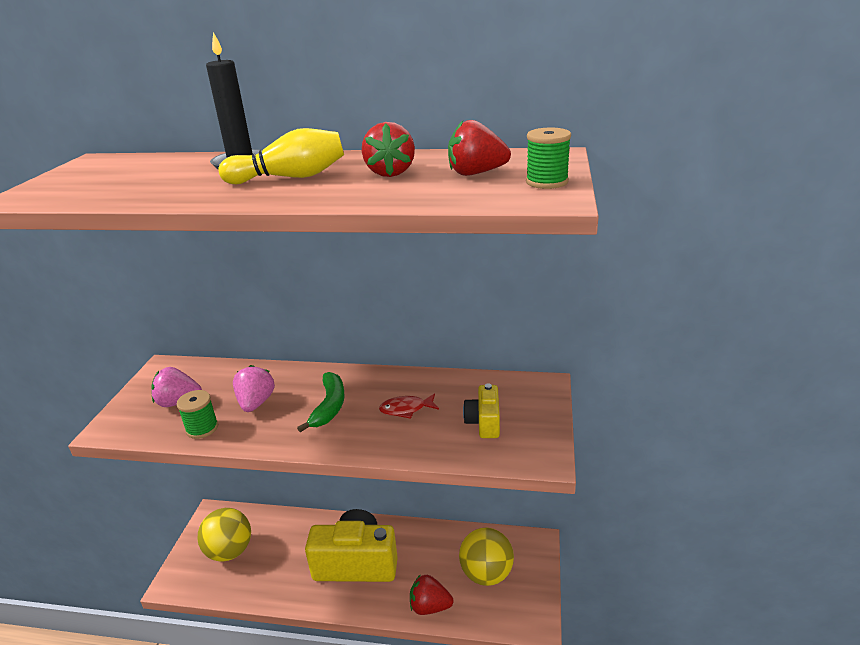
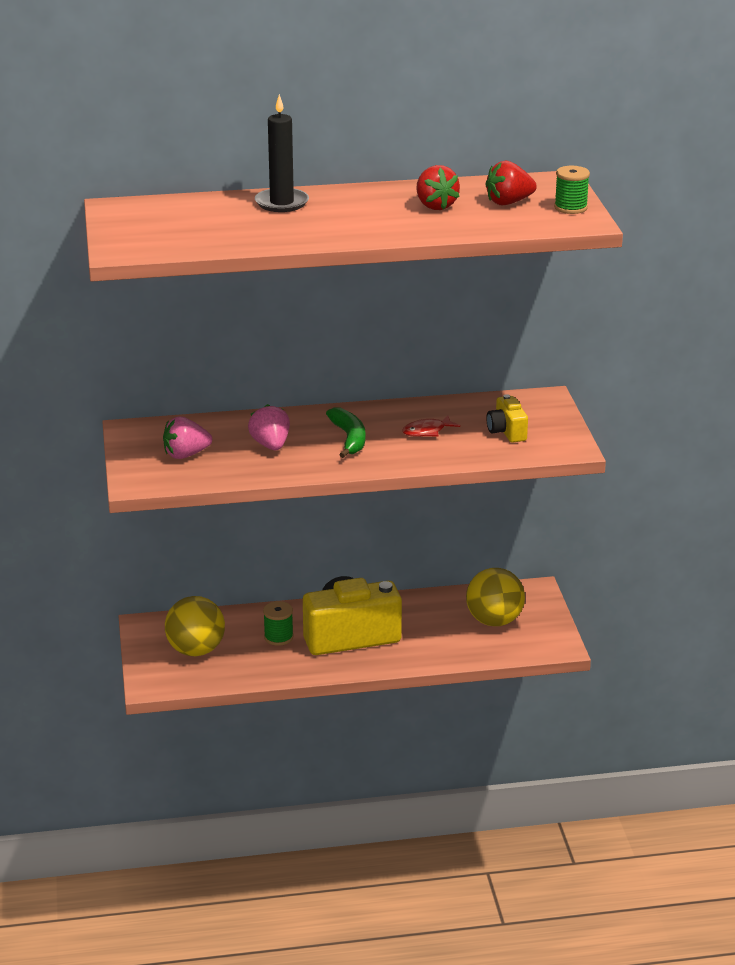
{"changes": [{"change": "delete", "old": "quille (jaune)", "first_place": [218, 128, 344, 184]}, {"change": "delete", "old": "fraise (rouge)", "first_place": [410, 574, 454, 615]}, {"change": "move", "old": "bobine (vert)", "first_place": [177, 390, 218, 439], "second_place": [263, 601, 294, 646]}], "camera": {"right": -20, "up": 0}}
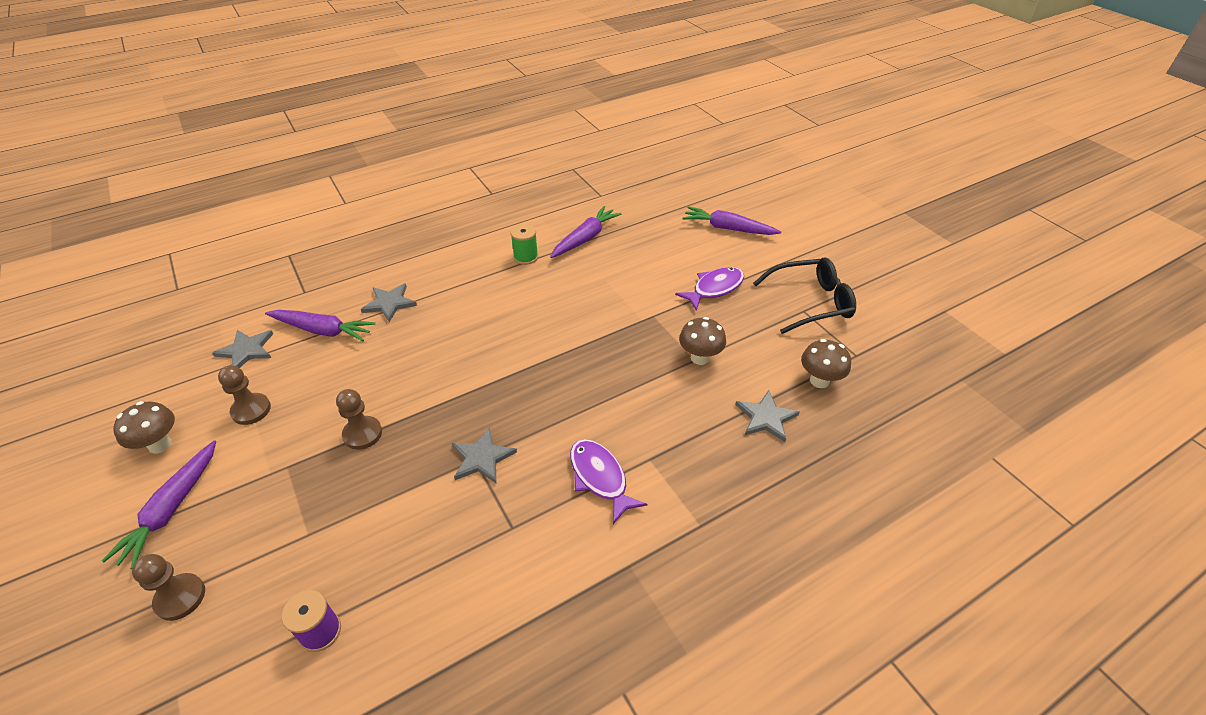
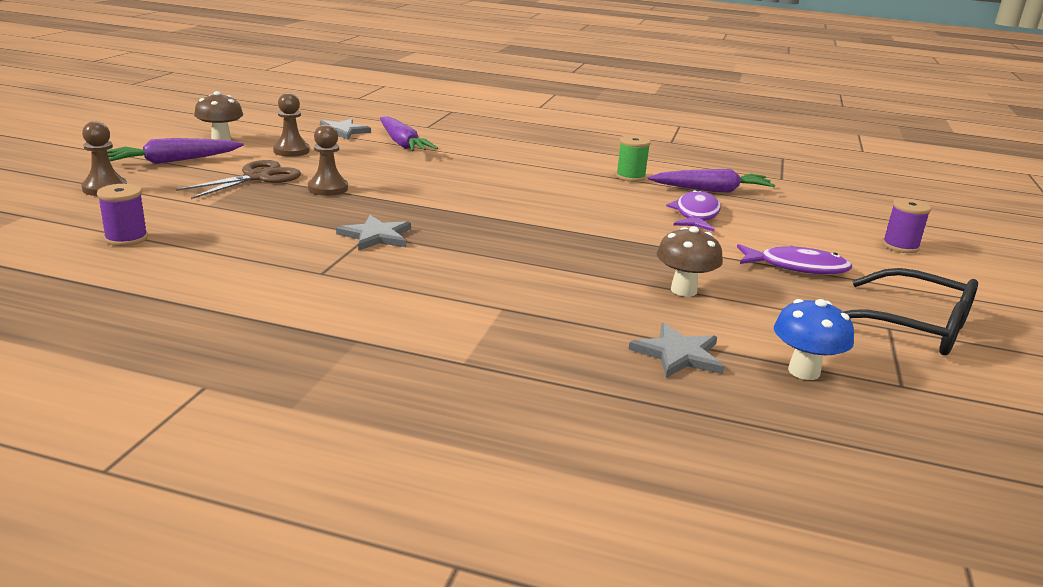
{"changes": [{"change": "delete", "old": "étoile (gris)", "first_place": [361, 283, 417, 322]}, {"change": "insert", "new": "ciseaux (marron)", "second_place": [176, 160, 301, 199]}, {"change": "move", "old": "poisson (violet)", "first_place": [570, 439, 648, 524], "second_place": [666, 189, 721, 232]}, {"change": "replace", "old": "carotte (violet)", "new": "bobine (violet)", "first_place": [683, 206, 781, 235], "second_place": [882, 198, 931, 253]}, {"change": "recolor", "old": "champignon (marron)", "new": "champignon (bleu)", "first_place": [801, 339, 851, 388], "second_place": [774, 299, 854, 380]}], "camera": {"right": 45, "up": -20}}
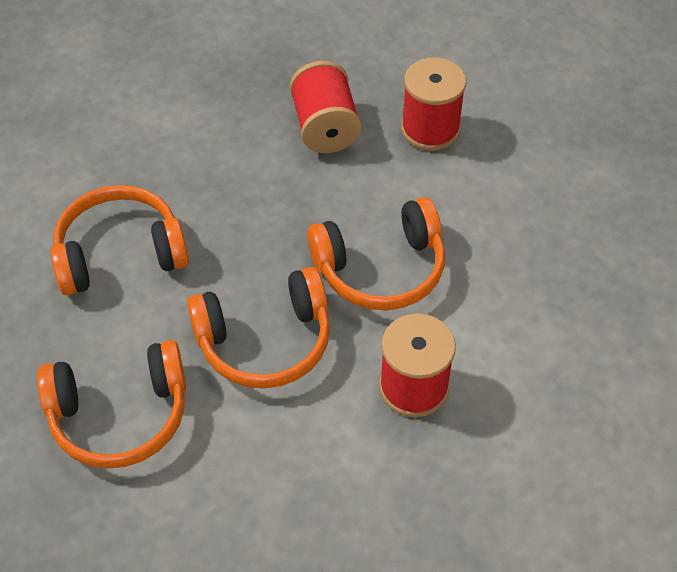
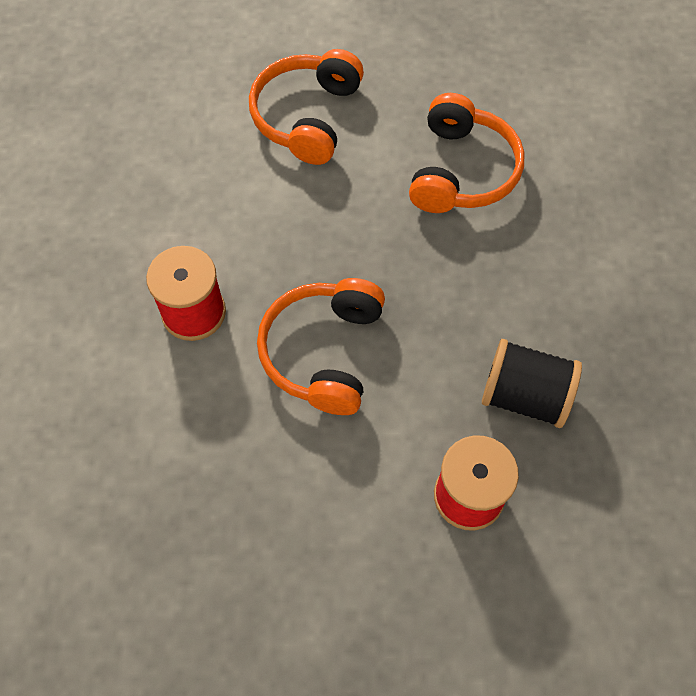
{"changes": [{"change": "delete", "old": "casque audio (orange)", "first_place": [187, 267, 330, 389]}, {"change": "recolor", "old": "bobine (rouge)", "new": "bobine (noir)", "first_place": [290, 61, 362, 153], "second_place": [482, 339, 582, 428]}], "camera": {"right": 120, "up": 10}}
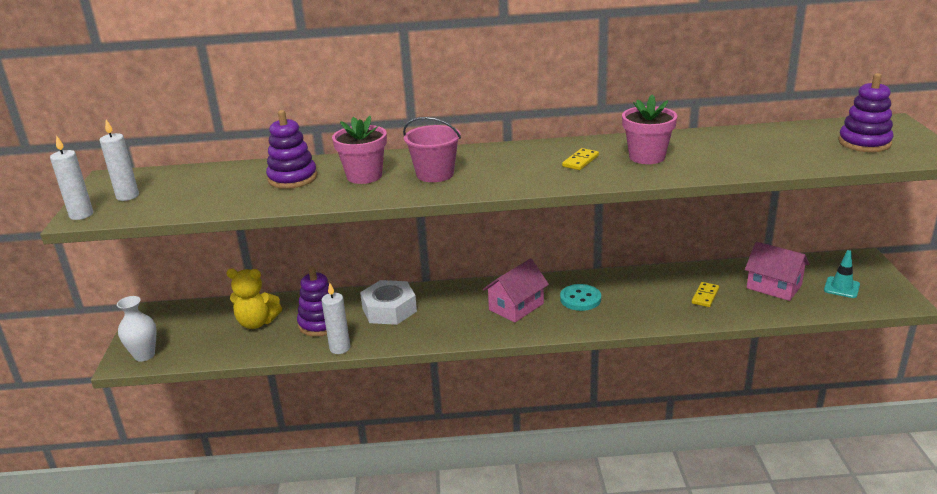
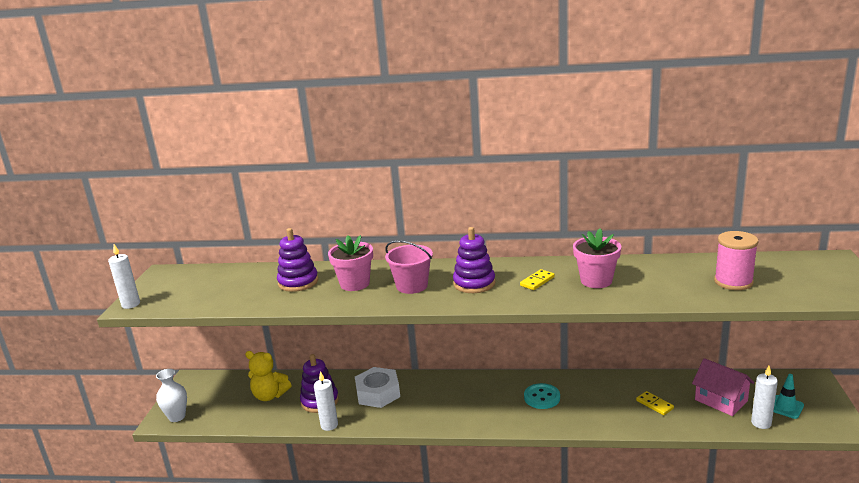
{"changes": [{"change": "delete", "old": "maison (rose)", "first_place": [483, 259, 549, 322]}, {"change": "insert", "new": "bobine (rose)", "second_place": [714, 231, 758, 290]}, {"change": "move", "old": "bougie (blanc)", "first_place": [99, 119, 139, 201], "second_place": [751, 366, 778, 429]}, {"change": "move", "old": "jouet à empiler (violet)", "first_place": [838, 73, 894, 152], "second_place": [453, 227, 496, 293]}, {"change": "rotate", "old": "domino (jaune)", "first_place": [692, 282, 719, 307], "second_place": [636, 391, 674, 415], "degrees": -75}], "camera": {"right": 10, "up": -5}}
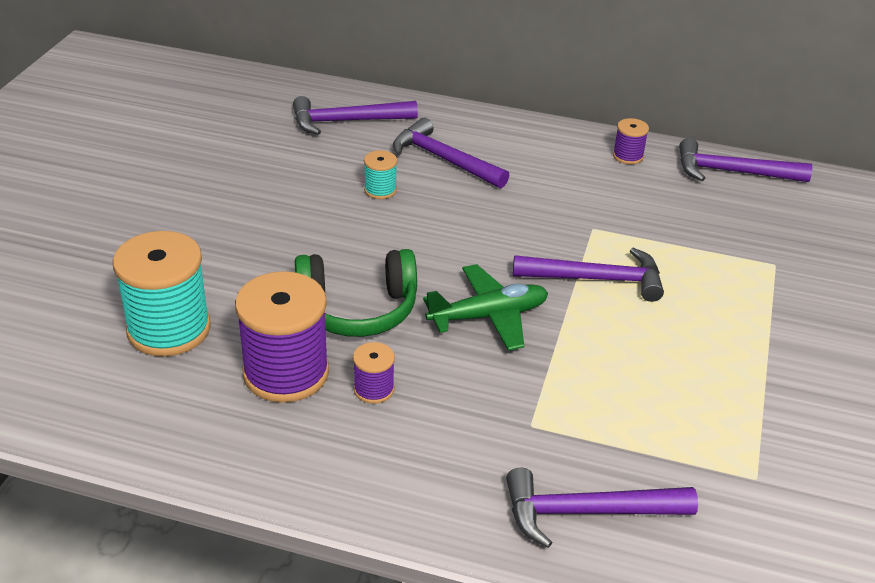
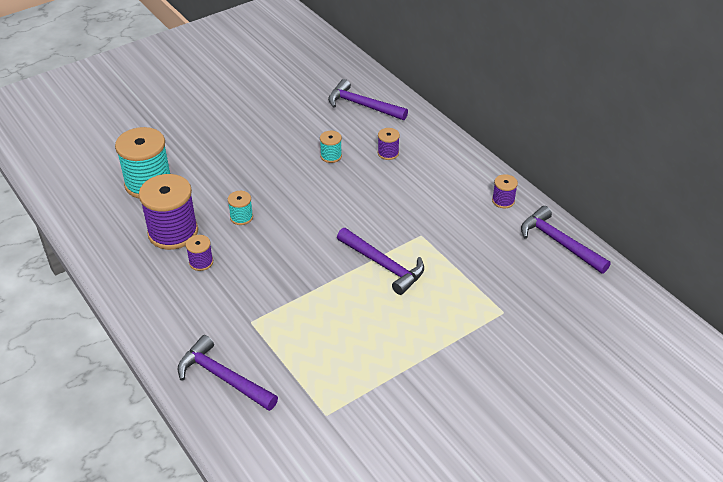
{"changes": [{"change": "delete", "old": "avion (vert)", "first_place": [423, 264, 548, 351]}, {"change": "replace", "old": "casque audio (vert)", "new": "bobine (turquoise)", "first_place": [295, 249, 417, 337], "second_place": [228, 191, 253, 225]}, {"change": "replace", "old": "marteau (violet)", "new": "bobine (violet)", "first_place": [393, 118, 509, 188], "second_place": [378, 128, 400, 160]}], "camera": {"right": 40, "up": 5}}
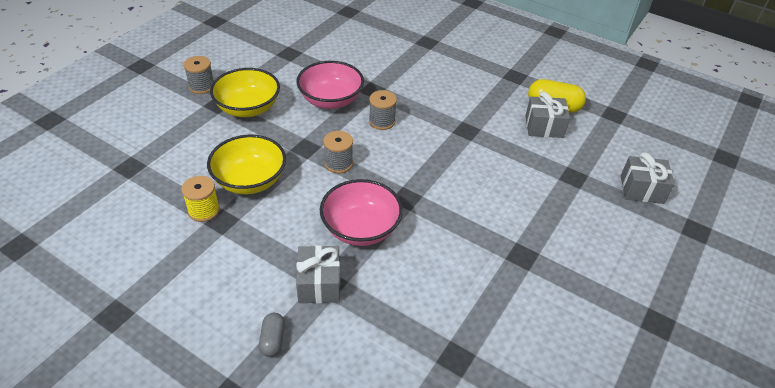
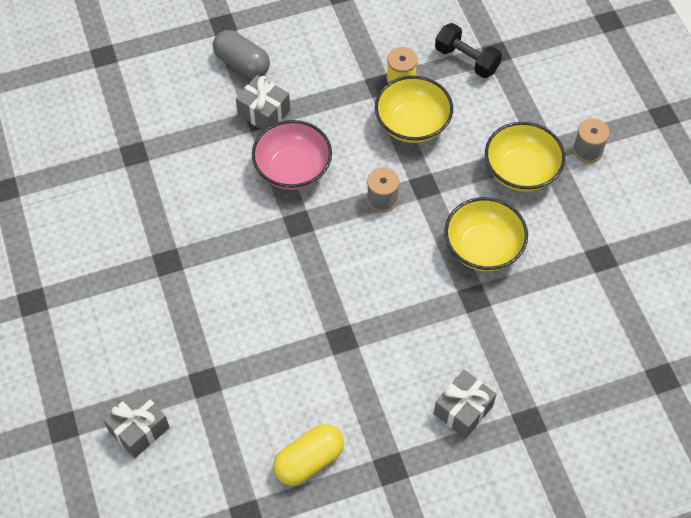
{"changes": [{"change": "delete", "old": "bobine (gris)", "first_place": [369, 90, 397, 130]}, {"change": "insert", "new": "haltère (noir)", "second_place": [435, 23, 502, 78]}, {"change": "move", "old": "cadeau (gris)", "first_place": [525, 92, 570, 138], "second_place": [434, 370, 496, 439]}, {"change": "recolor", "old": "bol (rose)", "new": "bol (jaune)", "first_place": [296, 61, 364, 109], "second_place": [445, 197, 528, 271]}, {"change": "resize", "old": "gélule (gris)", "first_place": [259, 313, 285, 357], "second_place": [213, 30, 270, 78], "factor": 1.76}], "camera": {"right": 130, "up": 15}}
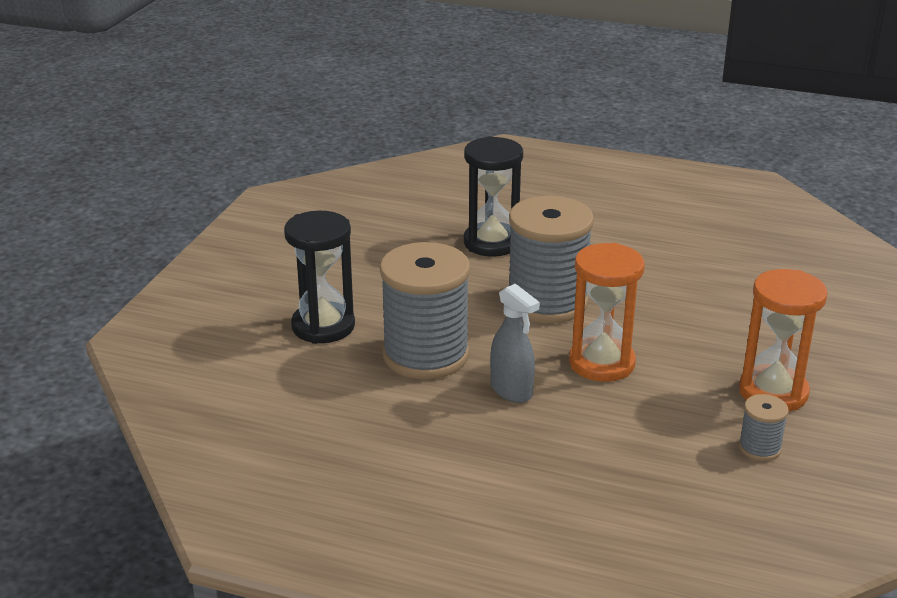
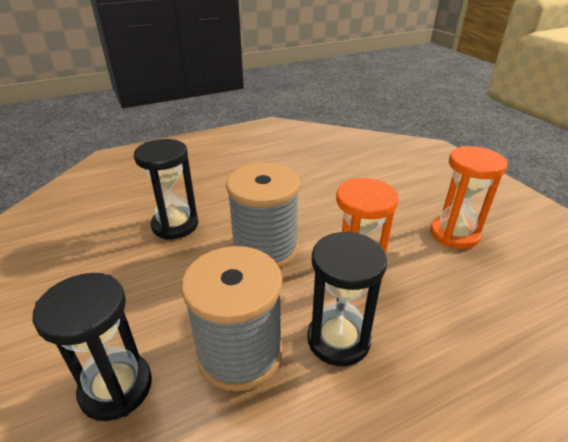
{"changes": [{"change": "delete", "old": "bobine (gris)", "first_place": [739, 394, 788, 461]}, {"change": "replace", "old": "vaporisateur (gris)", "new": "sablier (noir)", "first_place": [490, 284, 540, 403], "second_place": [307, 231, 387, 366]}], "camera": {"right": -45, "up": 5}}
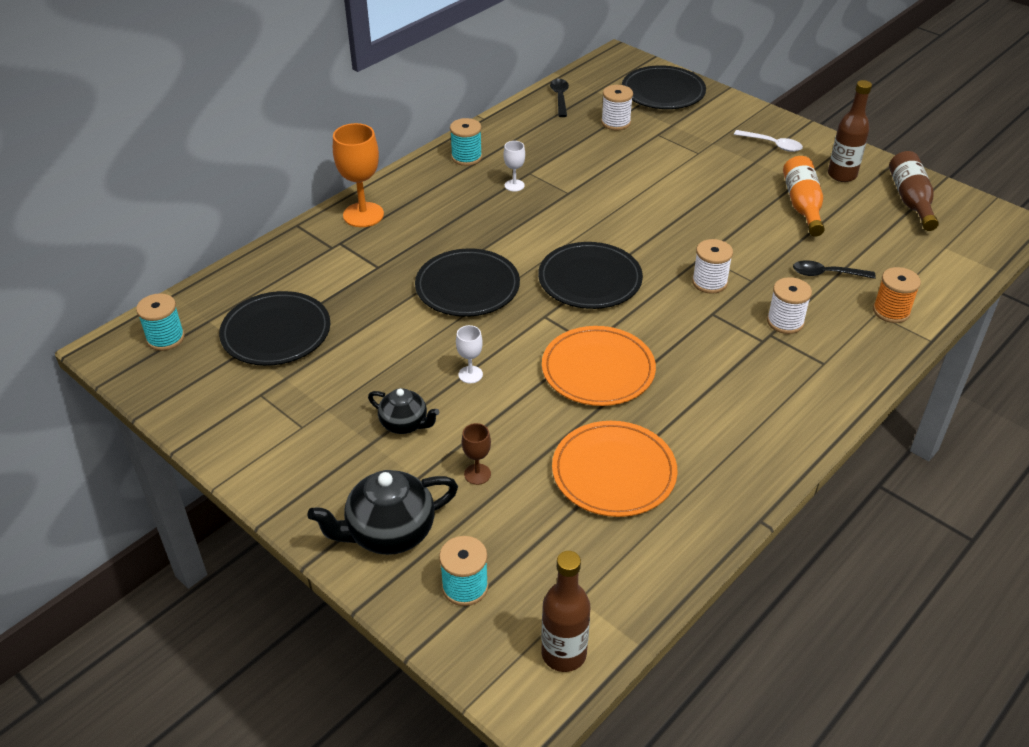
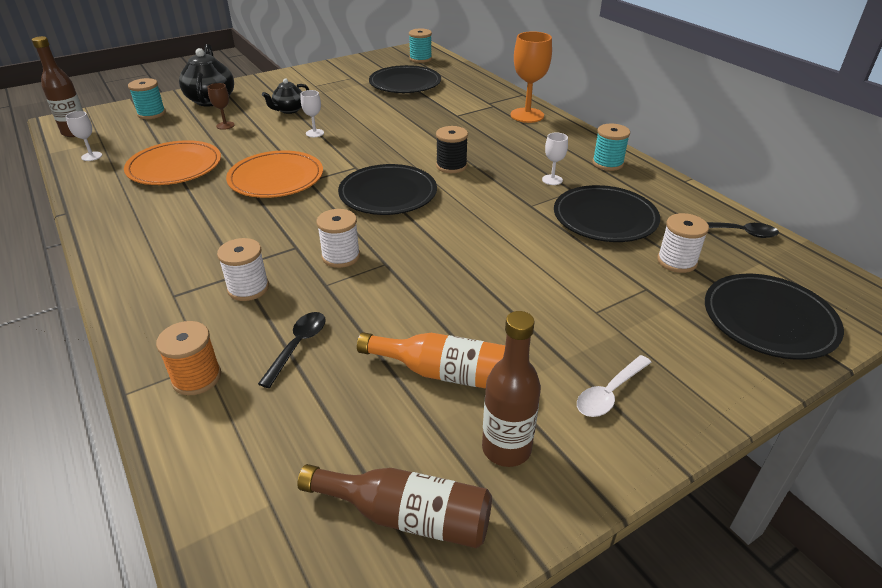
{"changes": [{"change": "insert", "new": "verre à pied (blanc)", "second_place": [66, 111, 102, 161]}, {"change": "insert", "new": "bobine (noir)", "second_place": [436, 126, 468, 173]}, {"change": "move", "old": "assiette (noir)", "first_place": [415, 249, 520, 317], "second_place": [554, 185, 660, 242]}], "camera": {"right": 105, "up": -5}}
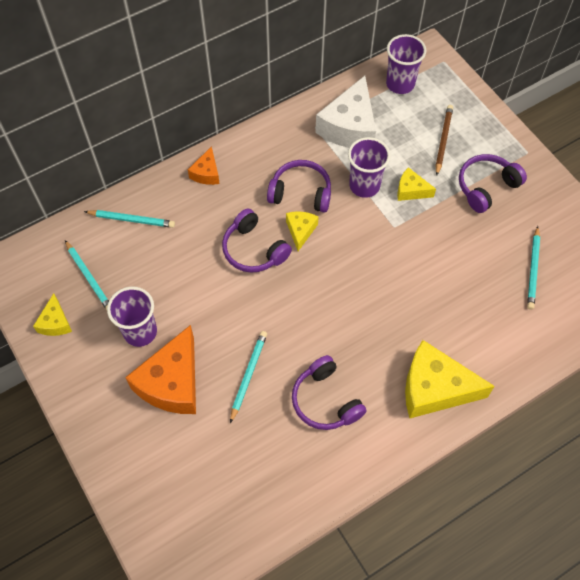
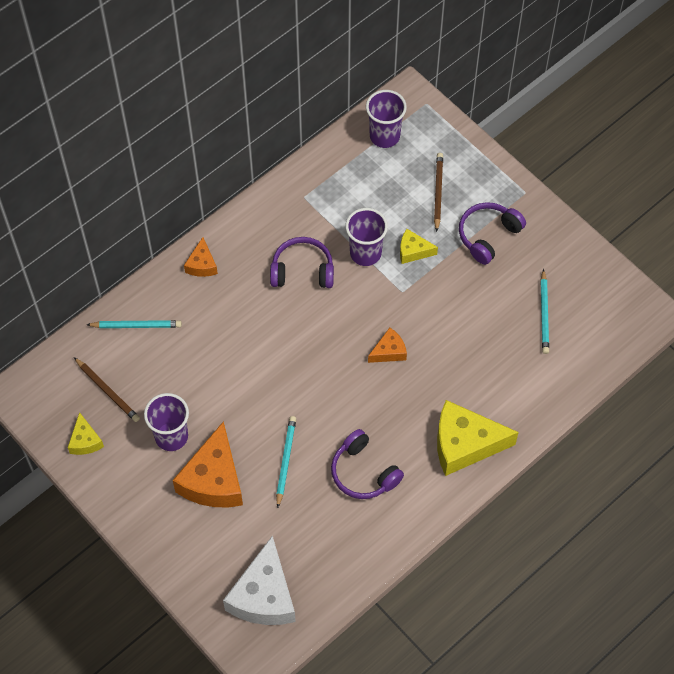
{"changes": [{"change": "delete", "old": "casque audio (violet)", "first_place": [222, 208, 292, 273]}, {"change": "delete", "old": "fromage (jaune)", "first_place": [286, 211, 318, 251]}, {"change": "insert", "new": "fromage (orange)", "second_place": [368, 328, 407, 363]}, {"change": "move", "old": "fromage (blanc)", "first_place": [315, 76, 376, 148], "second_place": [223, 535, 296, 625]}, {"change": "recolor", "old": "crayon (turquoise)", "new": "crayon (marron)", "first_place": [65, 240, 109, 310], "second_place": [74, 357, 140, 422]}], "camera": {"right": -10, "up": 0}}
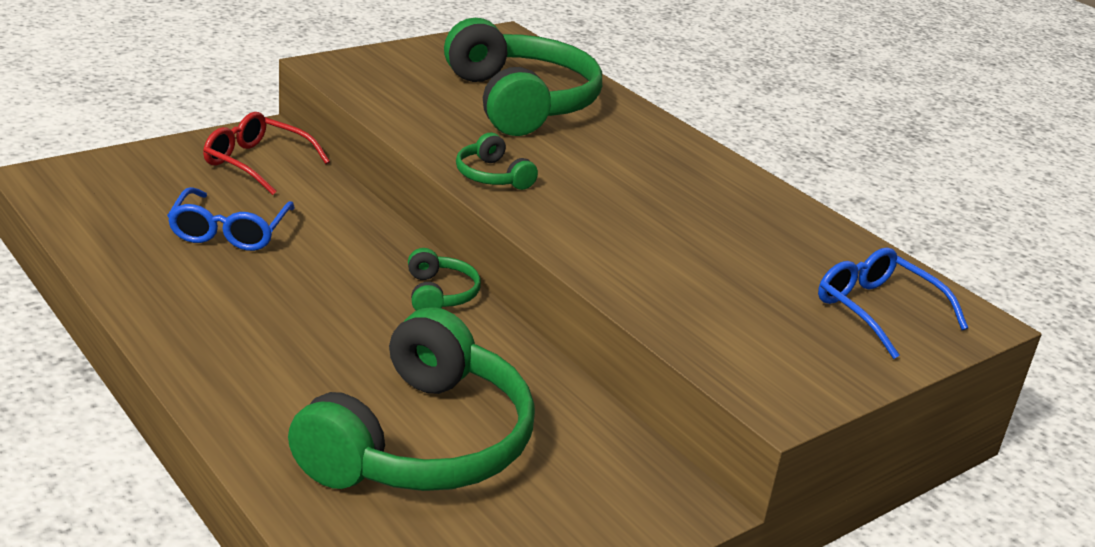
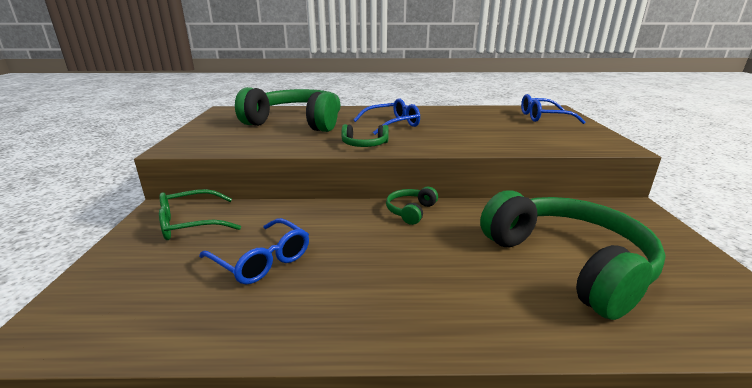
{"changes": [{"change": "insert", "new": "lunettes (bleu)", "second_place": [354, 98, 420, 135]}, {"change": "recolor", "old": "lunettes (rouge)", "new": "lunettes (vert)", "first_place": [203, 112, 330, 195], "second_place": [159, 189, 241, 240]}, {"change": "rotate", "old": "casque audio (vert)", "first_place": [408, 248, 481, 311], "second_place": [386, 187, 438, 225], "degrees": -90}], "camera": {"right": -50, "up": -5}}
